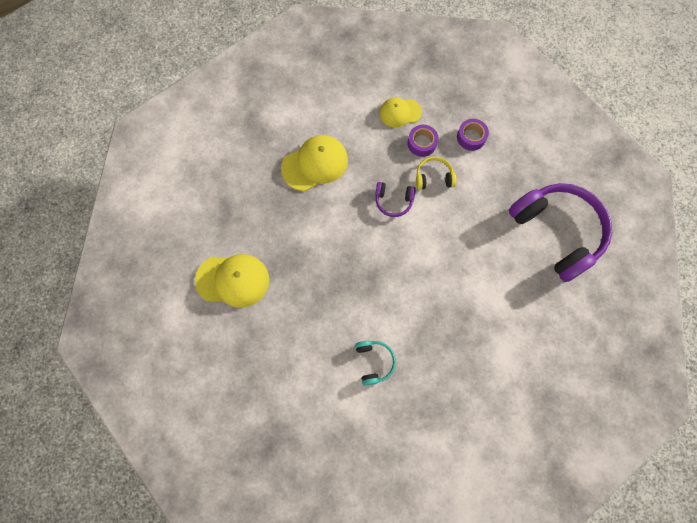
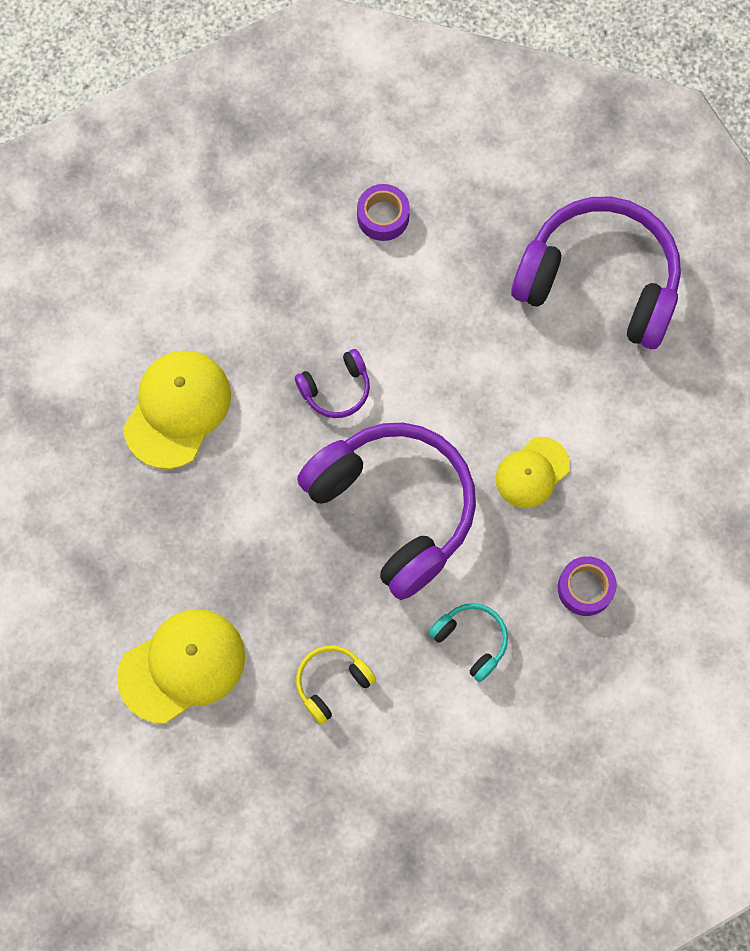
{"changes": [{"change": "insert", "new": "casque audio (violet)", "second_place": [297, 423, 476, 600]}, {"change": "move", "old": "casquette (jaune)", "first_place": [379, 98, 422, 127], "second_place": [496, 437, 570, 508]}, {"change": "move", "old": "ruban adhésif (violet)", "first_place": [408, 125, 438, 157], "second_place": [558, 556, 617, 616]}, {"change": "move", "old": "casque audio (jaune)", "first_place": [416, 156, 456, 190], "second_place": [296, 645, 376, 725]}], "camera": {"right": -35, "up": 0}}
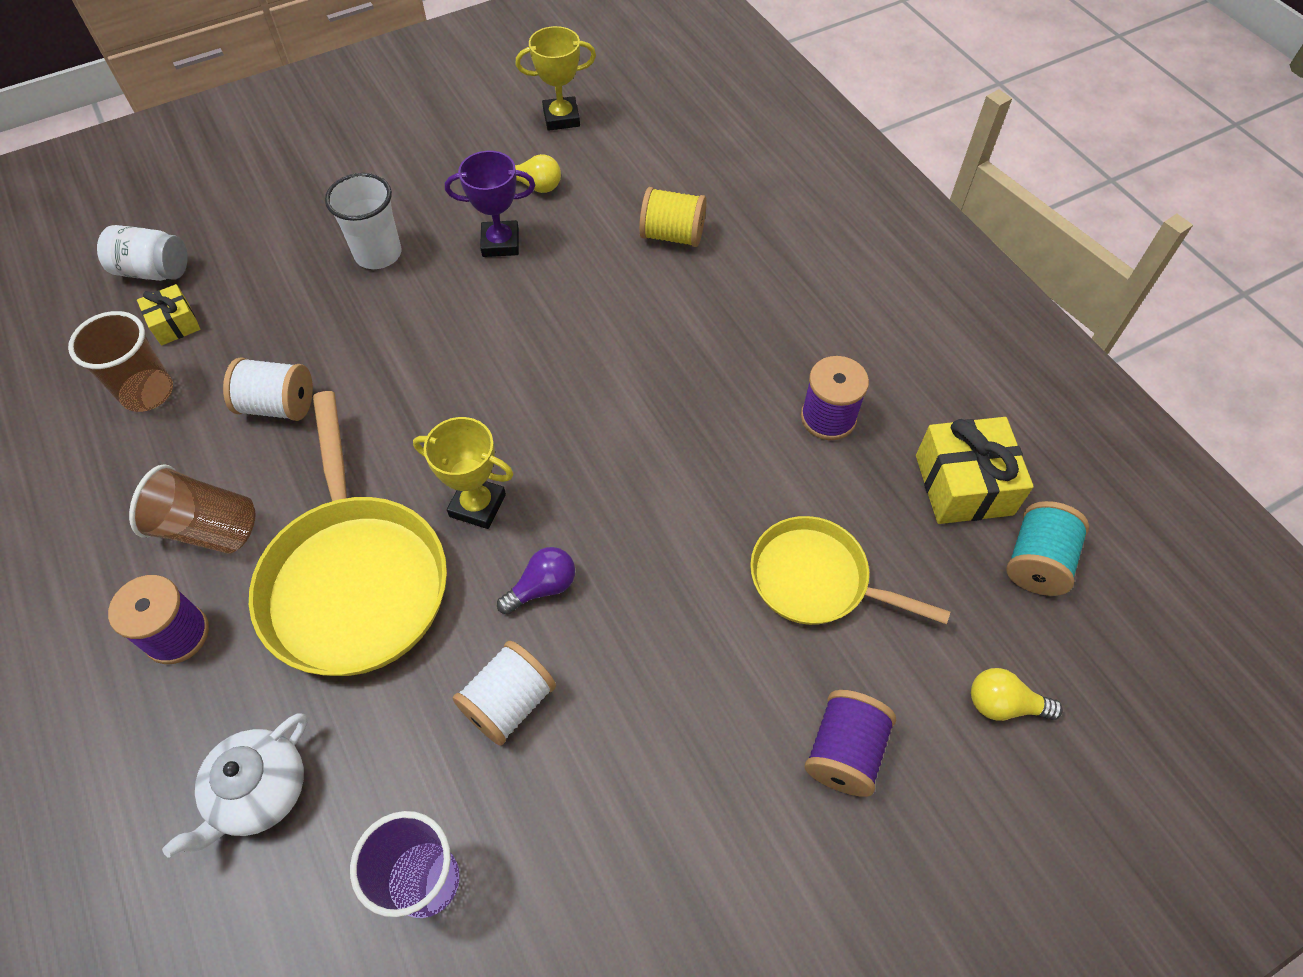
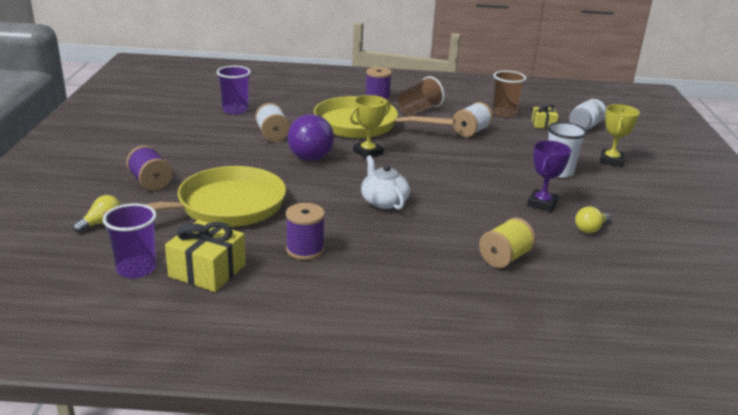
{"changes": [{"change": "move", "old": "théière (blanc)", "first_place": [162, 713, 307, 858], "second_place": [361, 155, 410, 210]}, {"change": "move", "old": "trophée (jaune)", "first_place": [515, 26, 596, 131], "second_place": [599, 104, 640, 167]}, {"change": "replace", "old": "bobine (turquoise)", "new": "gobelet (violet)", "first_place": [1006, 501, 1089, 596], "second_place": [103, 203, 157, 278]}, {"change": "resize", "old": "ampoule (violet)", "first_place": [497, 547, 575, 615], "second_place": [288, 114, 334, 161], "factor": 1.98}, {"change": "resize", "old": "poêle (jaune)", "first_place": [750, 516, 950, 625], "second_place": [103, 166, 286, 227], "factor": 1.61}], "camera": {"right": 120, "up": -30}}
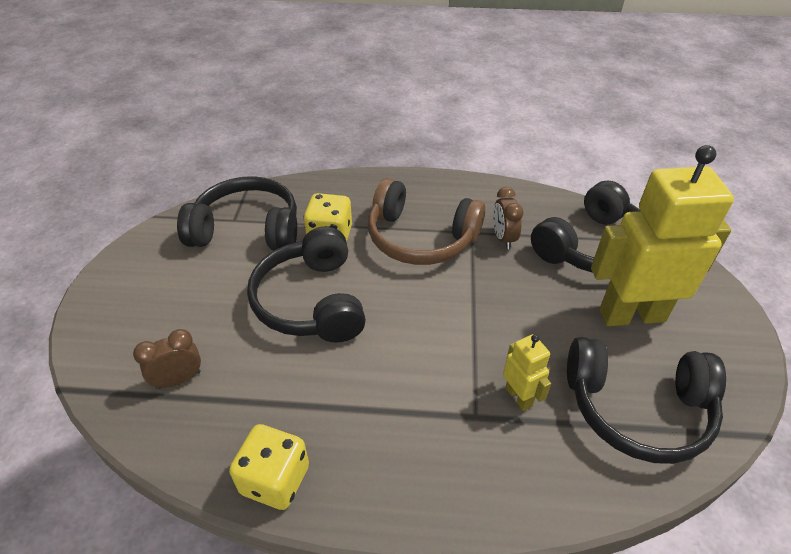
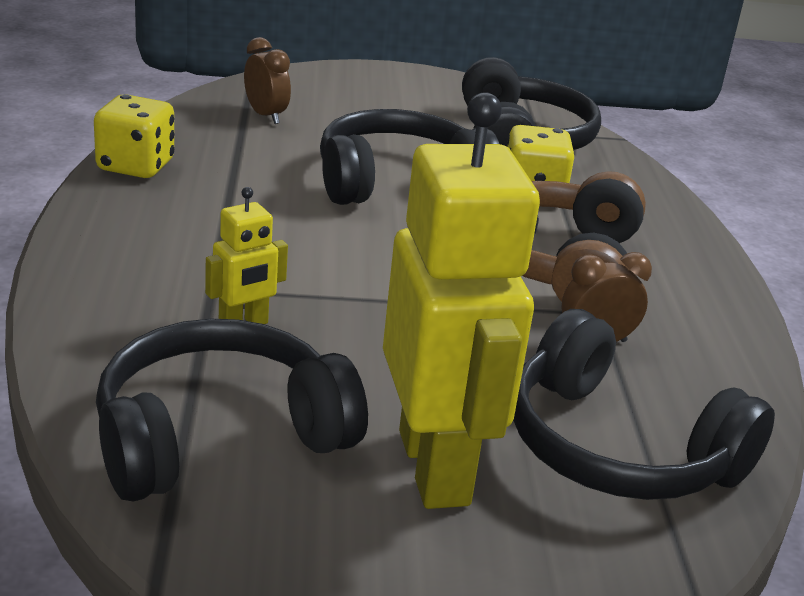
{"changes": [{"change": "rotate", "old": "casque audio (noir)", "first_place": [567, 337, 726, 464], "second_place": [96, 319, 368, 501], "degrees": 60}], "camera": {"right": 80, "up": -15}}
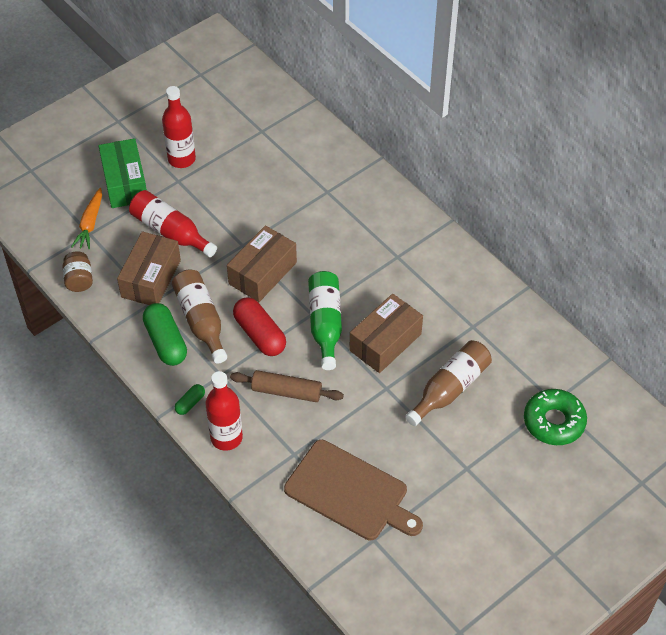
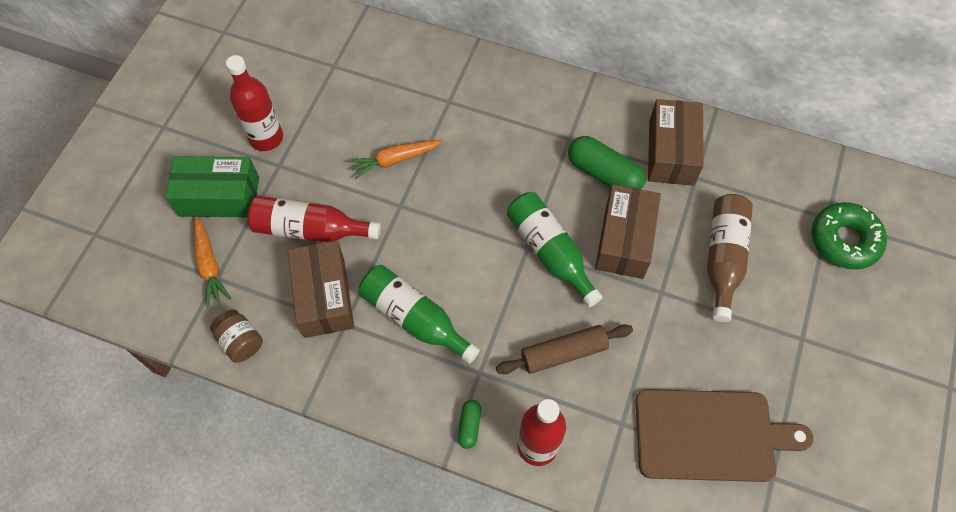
{"changes": [{"change": "delete", "old": "gélule (rouge)", "first_place": [233, 297, 286, 356]}, {"change": "insert", "new": "carotte (orange)", "second_place": [348, 140, 442, 180]}, {"change": "move", "old": "gélule (vert)", "first_place": [143, 303, 187, 366], "second_place": [568, 136, 646, 189]}, {"change": "move", "old": "boîte (marron)", "first_place": [227, 225, 297, 302], "second_place": [648, 99, 704, 186]}, {"change": "recolor", "old": "bouteille (marron)", "new": "bouteille (vert)", "first_place": [172, 270, 227, 363], "second_place": [359, 265, 480, 364]}, {"change": "rotate", "old": "boîte (vert)", "first_place": [99, 138, 147, 208], "second_place": [166, 156, 259, 217], "degrees": -45}], "camera": {"right": -30, "up": 10}}
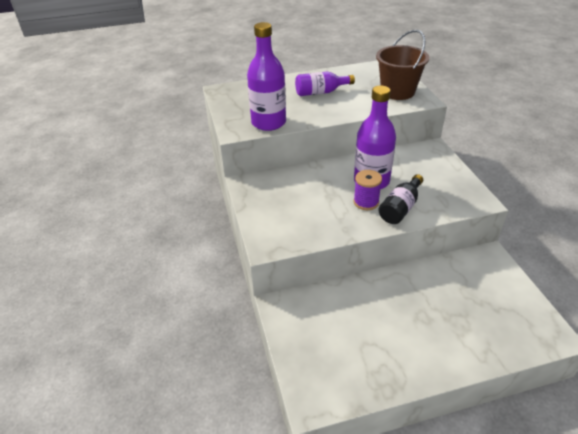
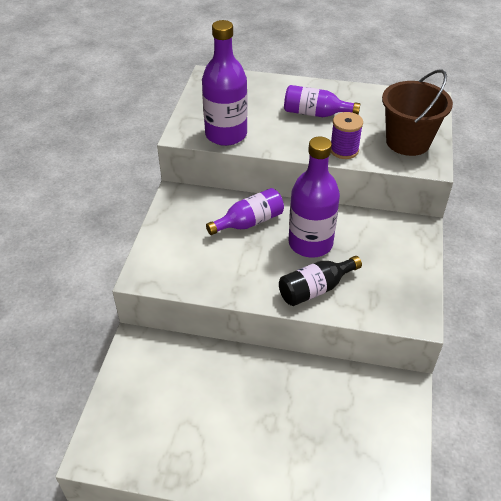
{"changes": [{"change": "insert", "new": "bouteille (violet)", "second_place": [206, 188, 284, 235]}, {"change": "move", "old": "bobine (violet)", "first_place": [354, 170, 382, 210], "second_place": [331, 112, 363, 159]}], "camera": {"right": 25, "up": 5}}
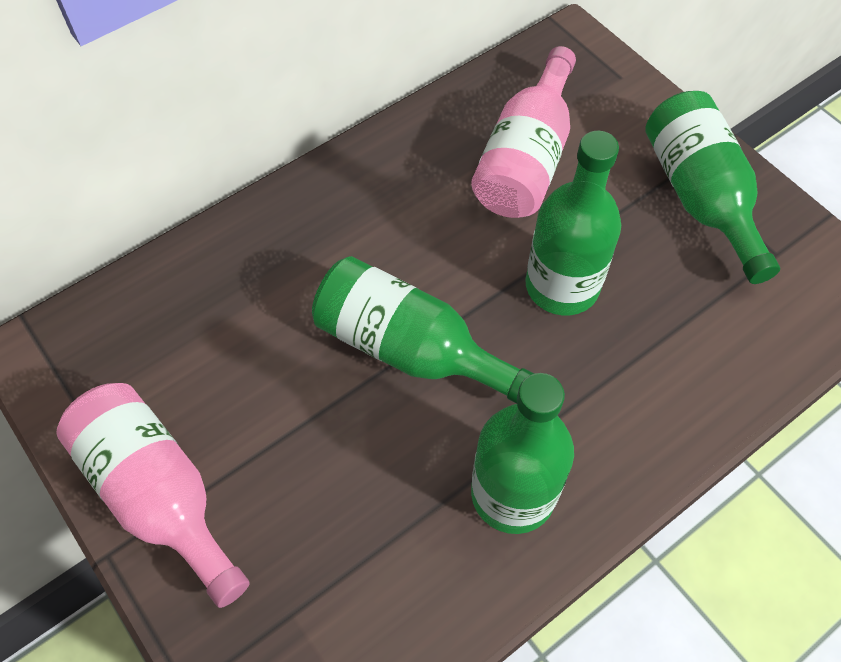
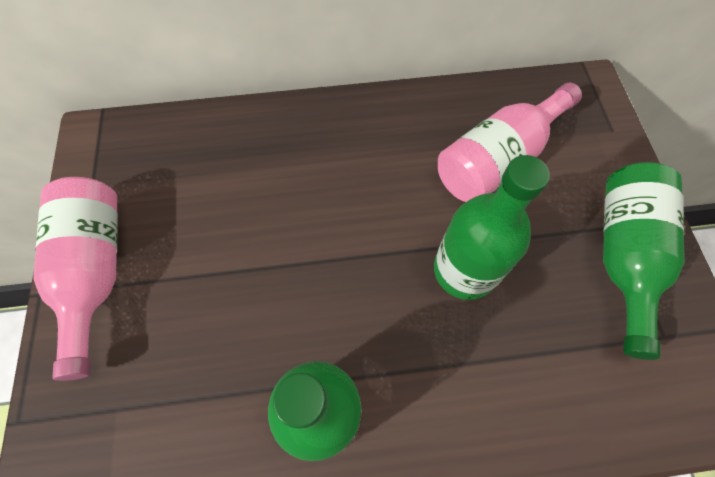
{"changes": [{"change": "delete", "old": "bouteille (vert)", "first_place": [312, 256, 534, 404]}], "camera": {"right": 30, "up": 5}}
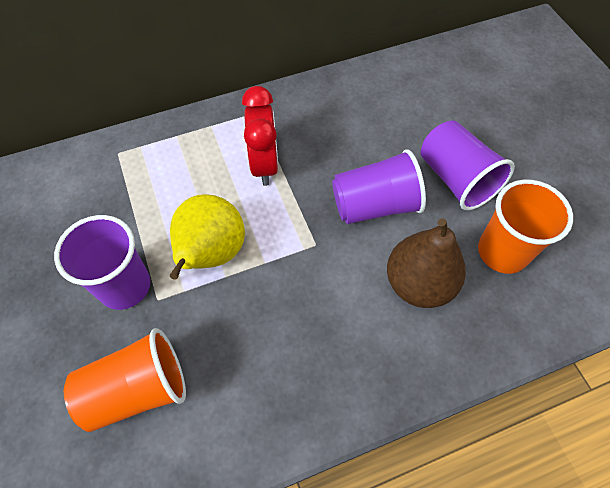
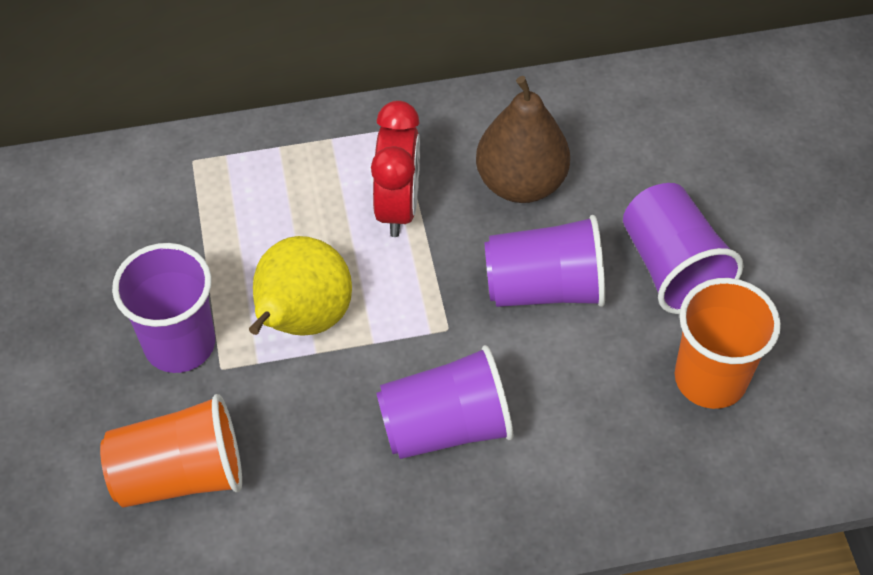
{"changes": [{"change": "insert", "new": "gobelet (violet)", "second_place": [376, 345, 513, 459]}, {"change": "move", "old": "poire (marron)", "first_place": [387, 218, 466, 308], "second_place": [476, 76, 570, 203]}], "camera": {"right": 10, "up": -5}}
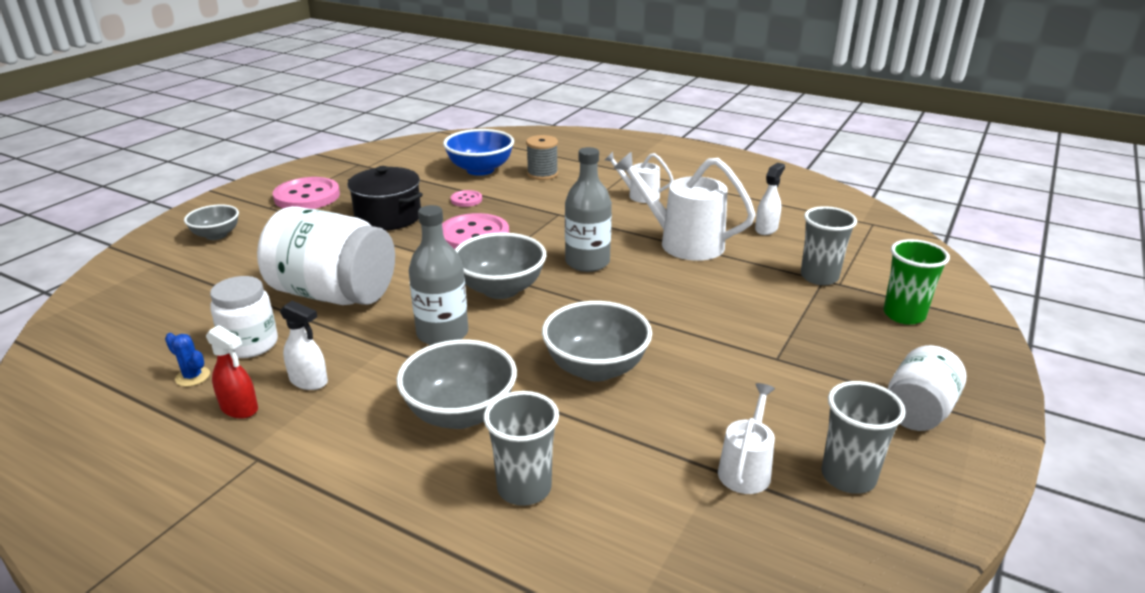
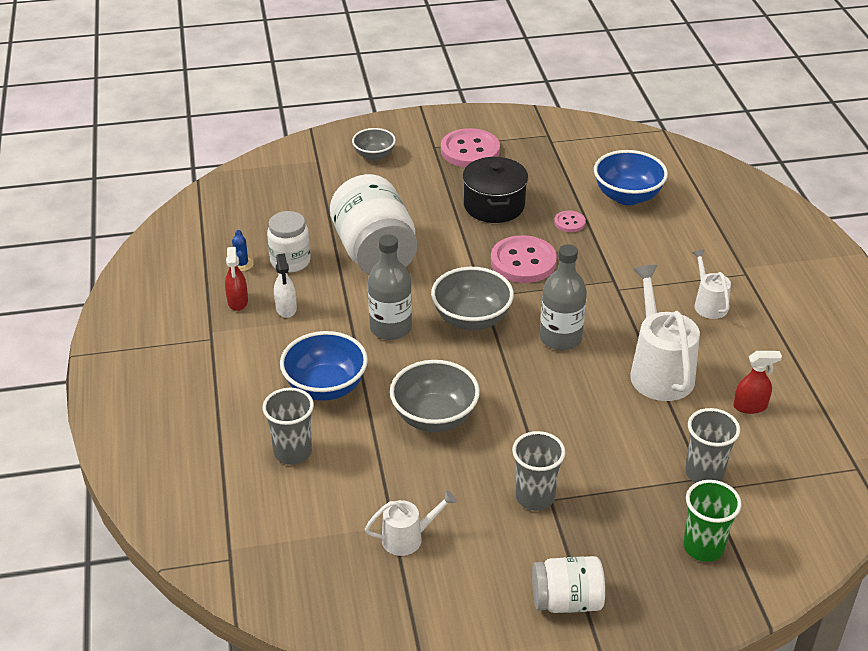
{"changes": [{"change": "delete", "old": "bobine (gris)", "first_place": [526, 135, 558, 180]}, {"change": "move", "old": "gobelet (gris)", "first_place": [822, 381, 906, 494], "second_place": [512, 431, 565, 511]}, {"change": "recolor", "old": "bol (gris)", "new": "bol (bleu)", "first_place": [397, 339, 517, 429], "second_place": [280, 331, 368, 401]}, {"change": "recolor", "old": "vaporisateur (blanc)", "new": "vaporisateur (rouge)", "first_place": [755, 163, 785, 235], "second_place": [733, 351, 782, 414]}], "camera": {"right": 50, "up": 10}}
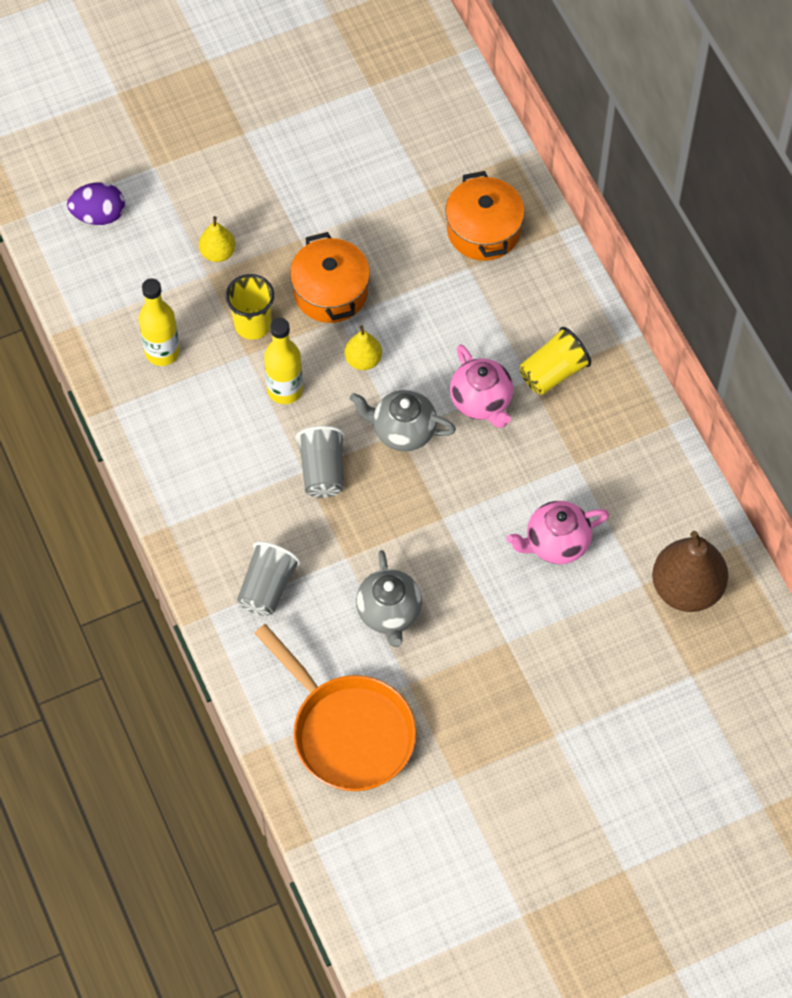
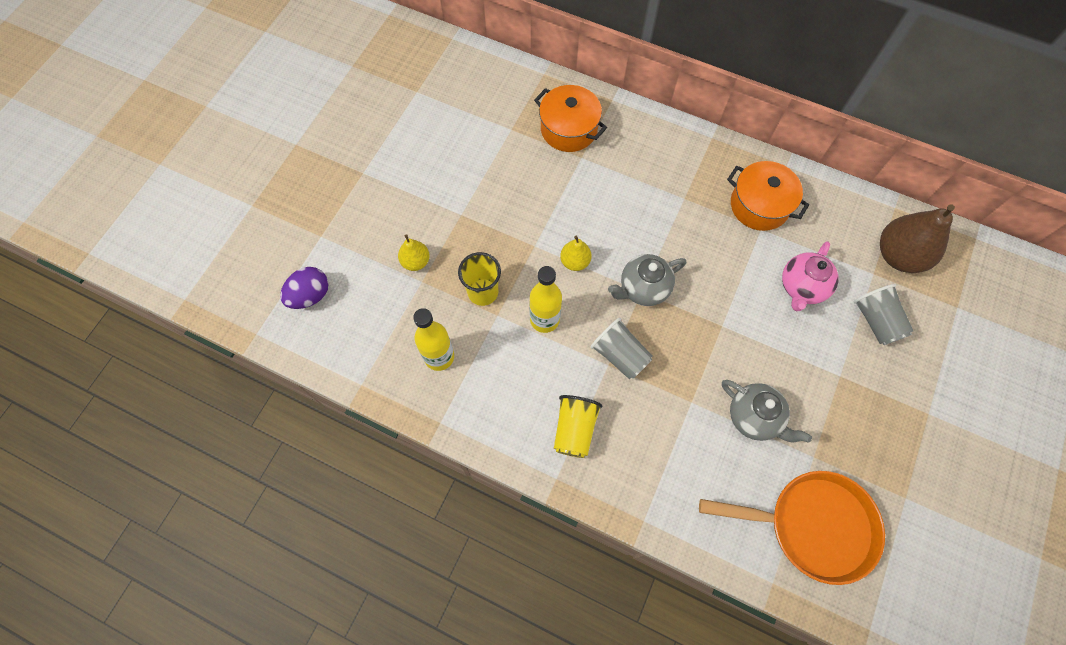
{"changes": [{"change": "delete", "old": "théière (rose)", "first_place": [450, 344, 513, 428]}, {"change": "move", "old": "gobelet (gris)", "first_place": [237, 541, 301, 616], "second_place": [854, 284, 913, 345]}, {"change": "move", "old": "marmite (orange)", "first_place": [290, 232, 370, 323], "second_place": [727, 161, 809, 231]}, {"change": "move", "old": "gobelet (jaune)", "first_place": [520, 327, 591, 395], "second_place": [554, 395, 602, 458]}], "camera": {"right": -40, "up": 5}}
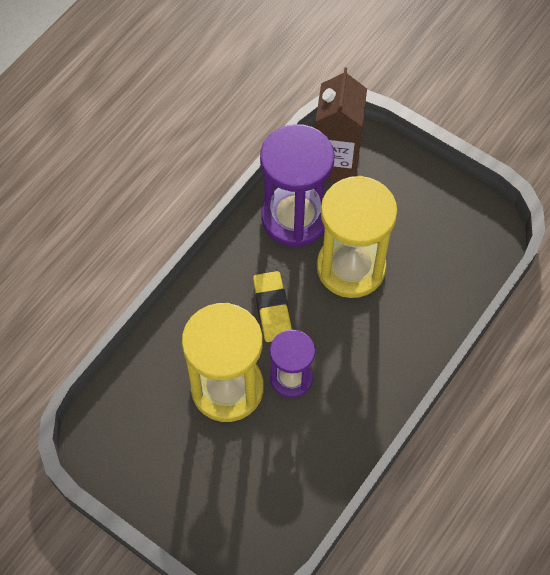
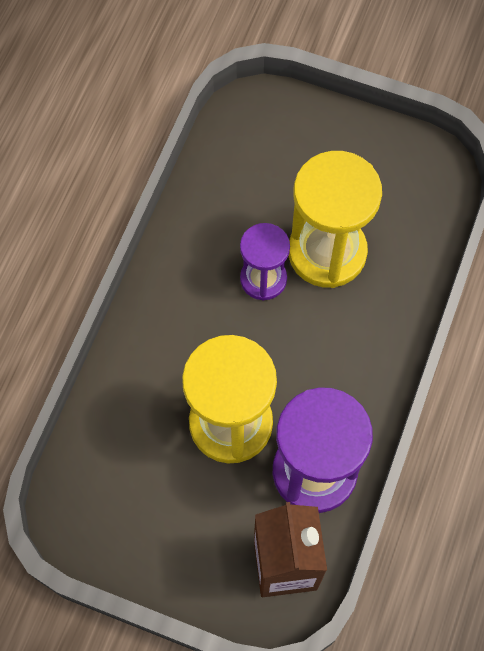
{"changes": [{"change": "delete", "old": "gomme (jaune)", "first_place": [253, 271, 292, 342]}], "camera": {"right": 165, "up": 5}}
